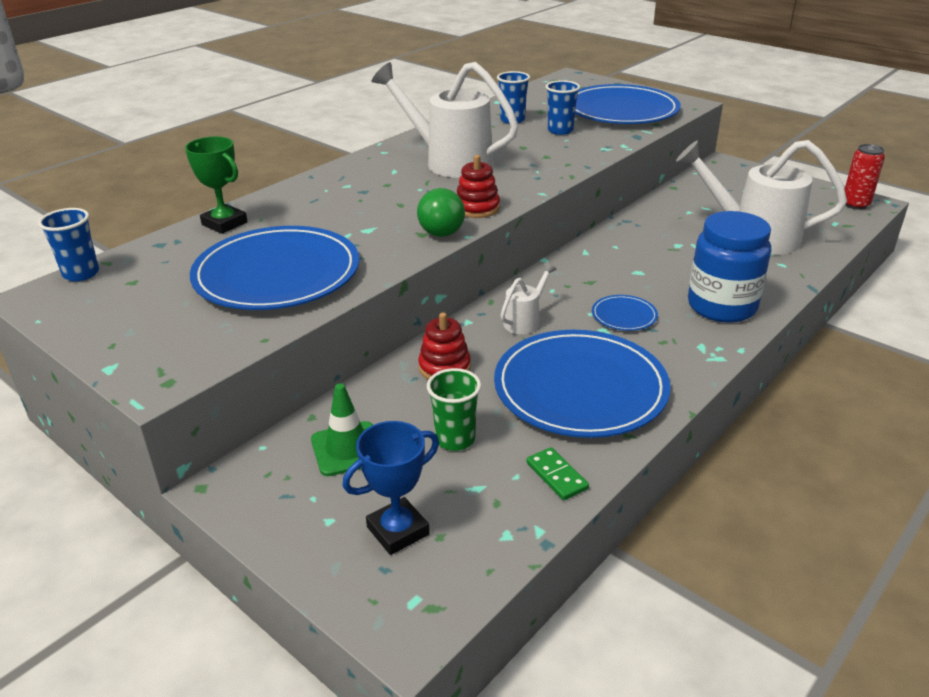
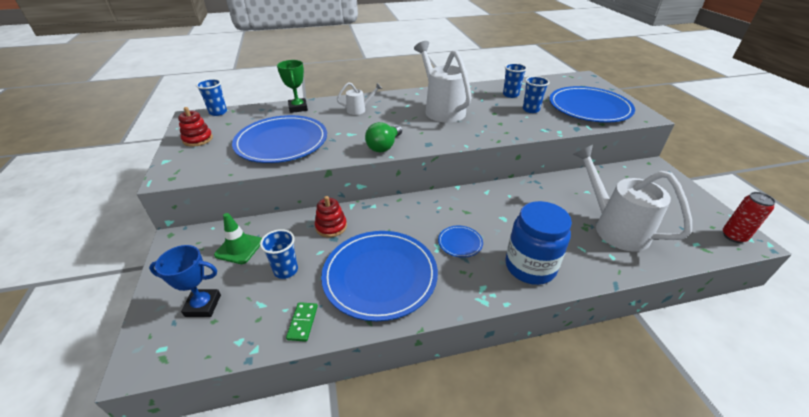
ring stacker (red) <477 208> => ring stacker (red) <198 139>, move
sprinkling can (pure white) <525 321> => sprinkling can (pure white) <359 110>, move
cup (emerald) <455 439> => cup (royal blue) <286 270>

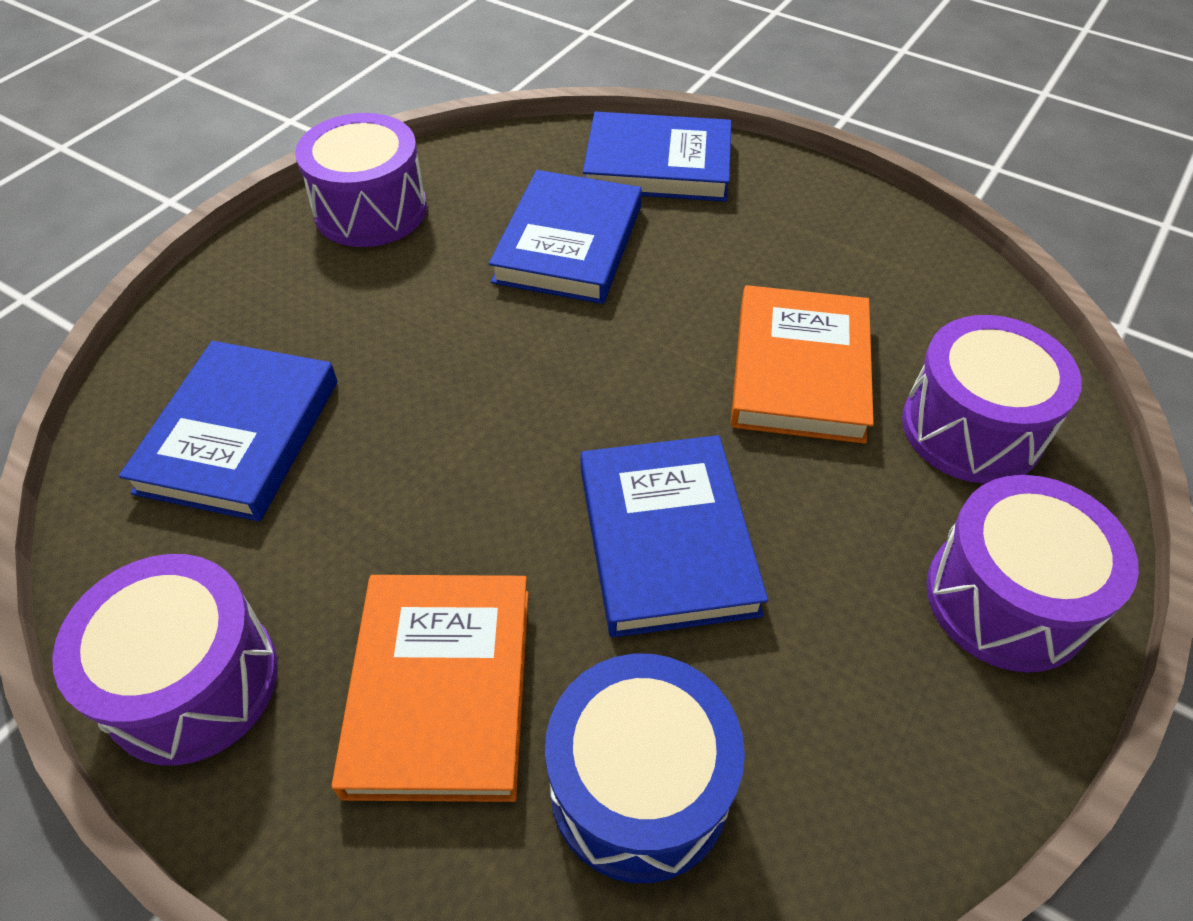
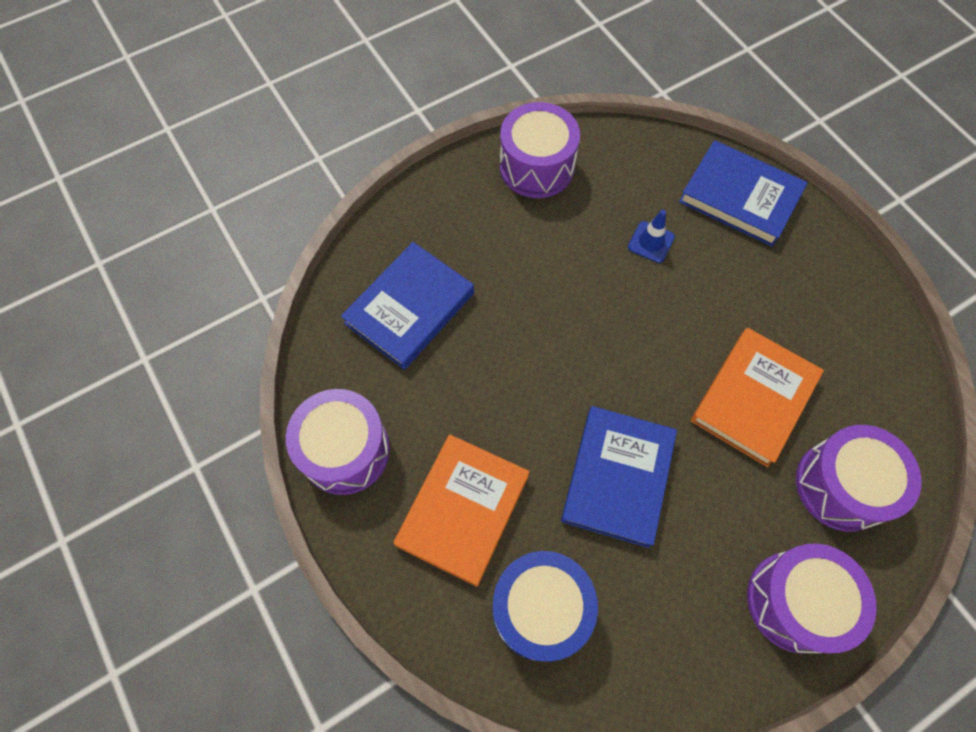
hardback (royal blue) <568 244> => safety cone (royal blue) <651 242>

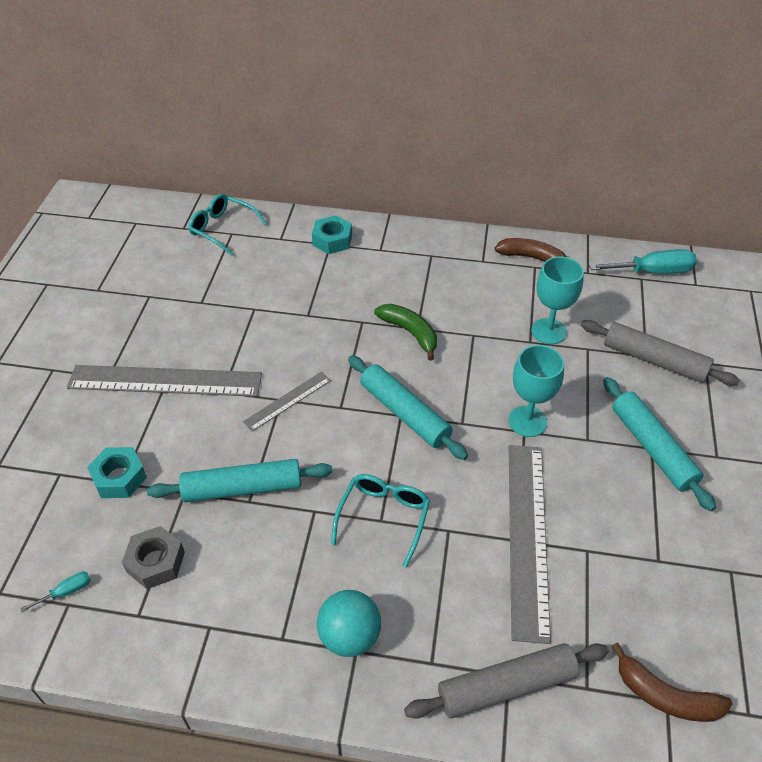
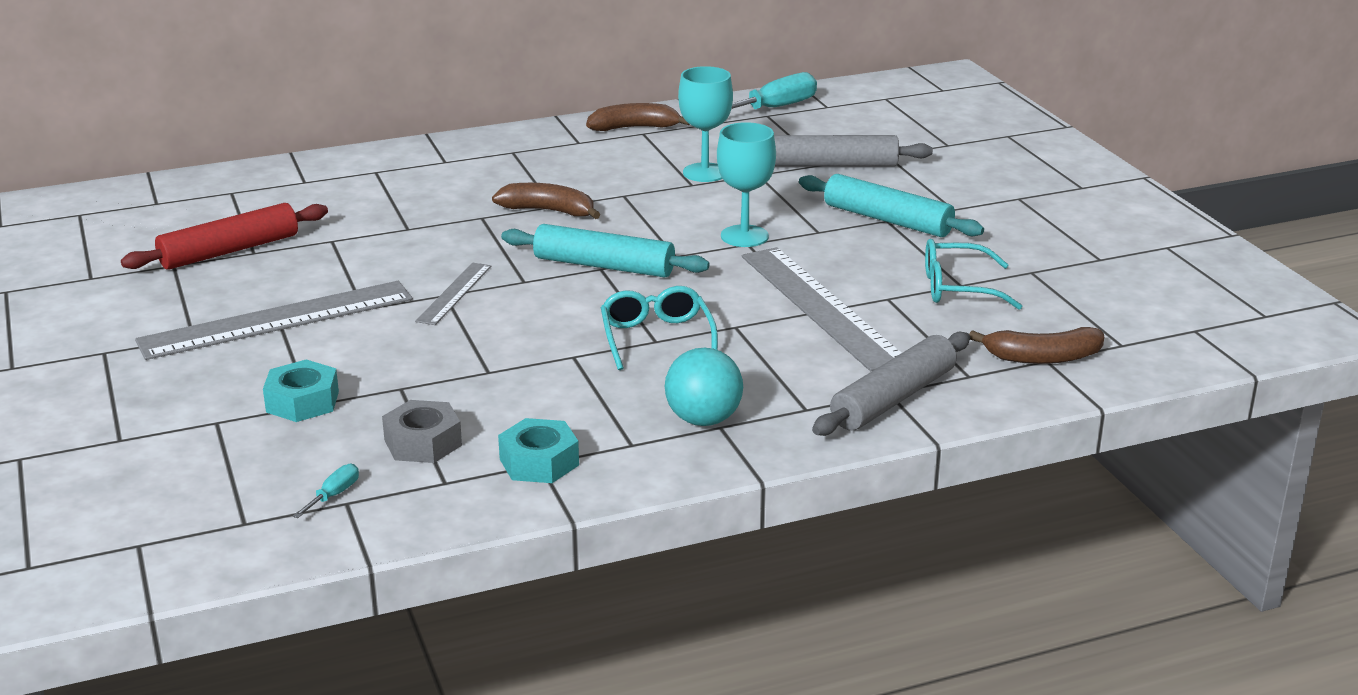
pastry roller (turquoise) <242 488> => nothing
nothing => pastry roller (red) <229 251>
eyeglasses (turquoise) <222 229> => eyeglasses (turquoise) <957 288>, move
nut (turquoise) <332 240> => nut (turquoise) <539 462>, move
toy banana (emerald) <410 333> => toy banana (dark brown) <548 211>

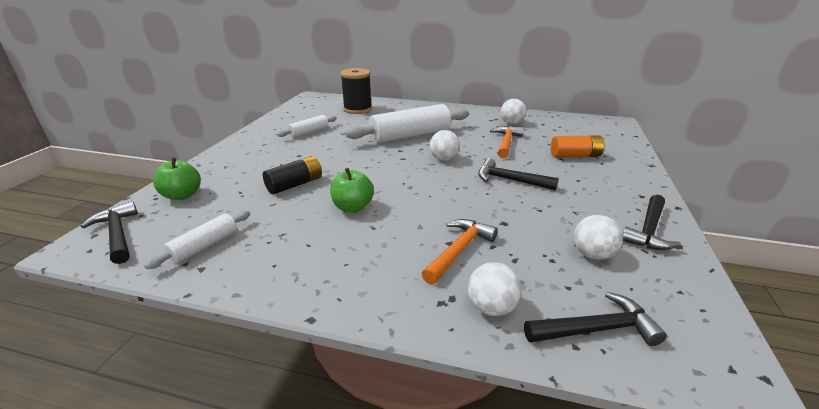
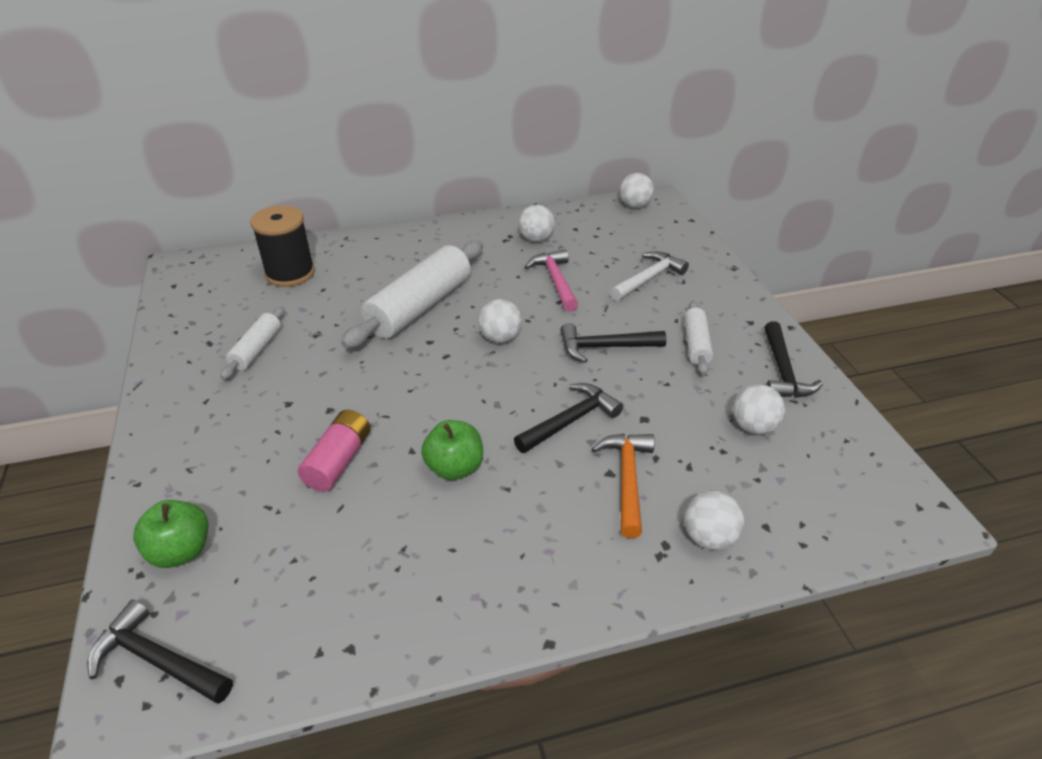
nothing => ball (pure white) <634 206>
pastry roller (pure white) <204 246> => pastry roller (pure white) <696 344>, move
carpenter's hammer (ebony) <596 329> => carpenter's hammer (ebony) <570 420>, move
power cell (bright orange) <575 156> => carpenter's hammer (pure white) <648 278>
power cell (ebony) <295 185> => power cell (rose-pink) <338 461>
carpenter's hammer (bright orange) <506 143> => carpenter's hammer (rose-pink) <555 281>

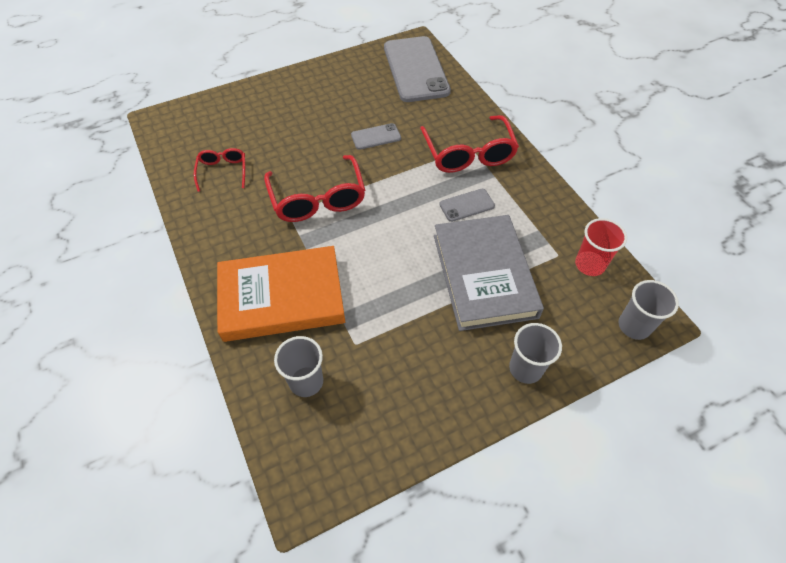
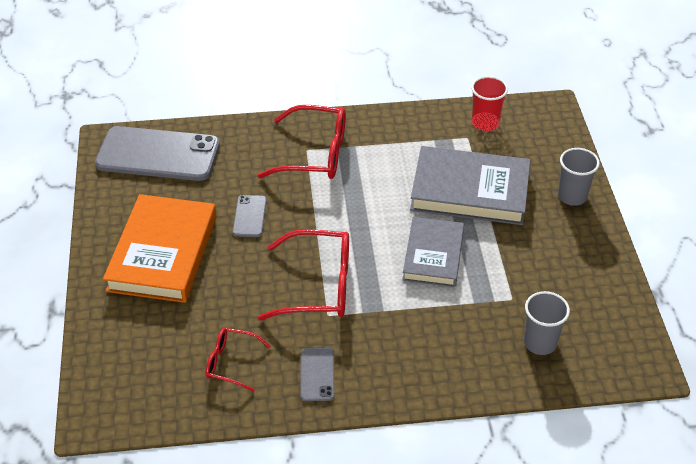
cup (ash-grey) <634 326> => nothing
nothing => hardback (ash-grey) <433 255>
hardback (bright orange) <282 297> => hardback (bright orange) <162 253>, move
mobile phone (ash-grey) <467 205> => mobile phone (ash-grey) <317 374>, move

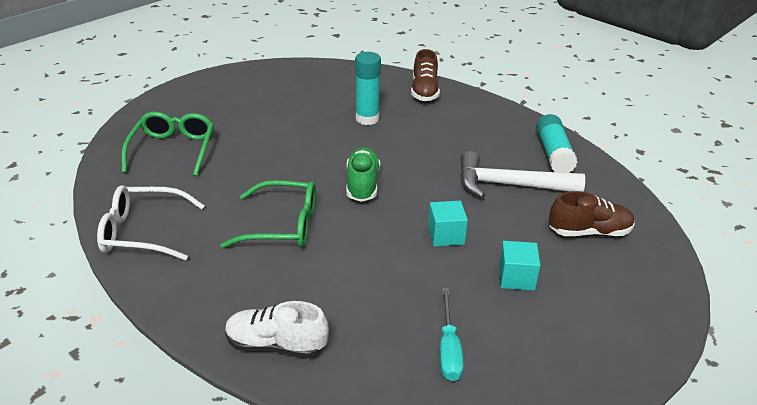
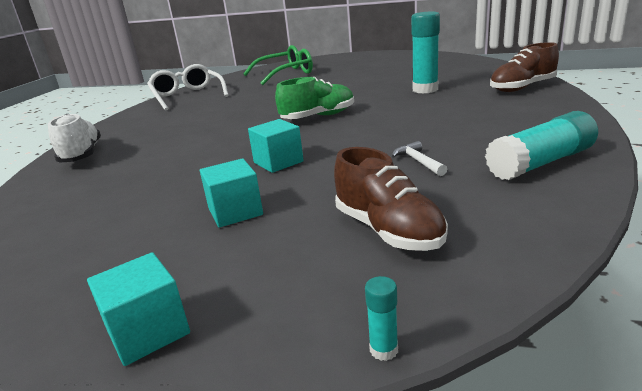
eyeglasses (emerald) <283 225> => nothing
hand screwdriver (turquoise) <448 349> => nothing
nothing => solid cube (turquoise) <148 331>
nothing => glue (turquoise) <383 350>
carpenter's hammer (pure white) <509 185> => carpenter's hammer (pure white) <418 161>, x0.41

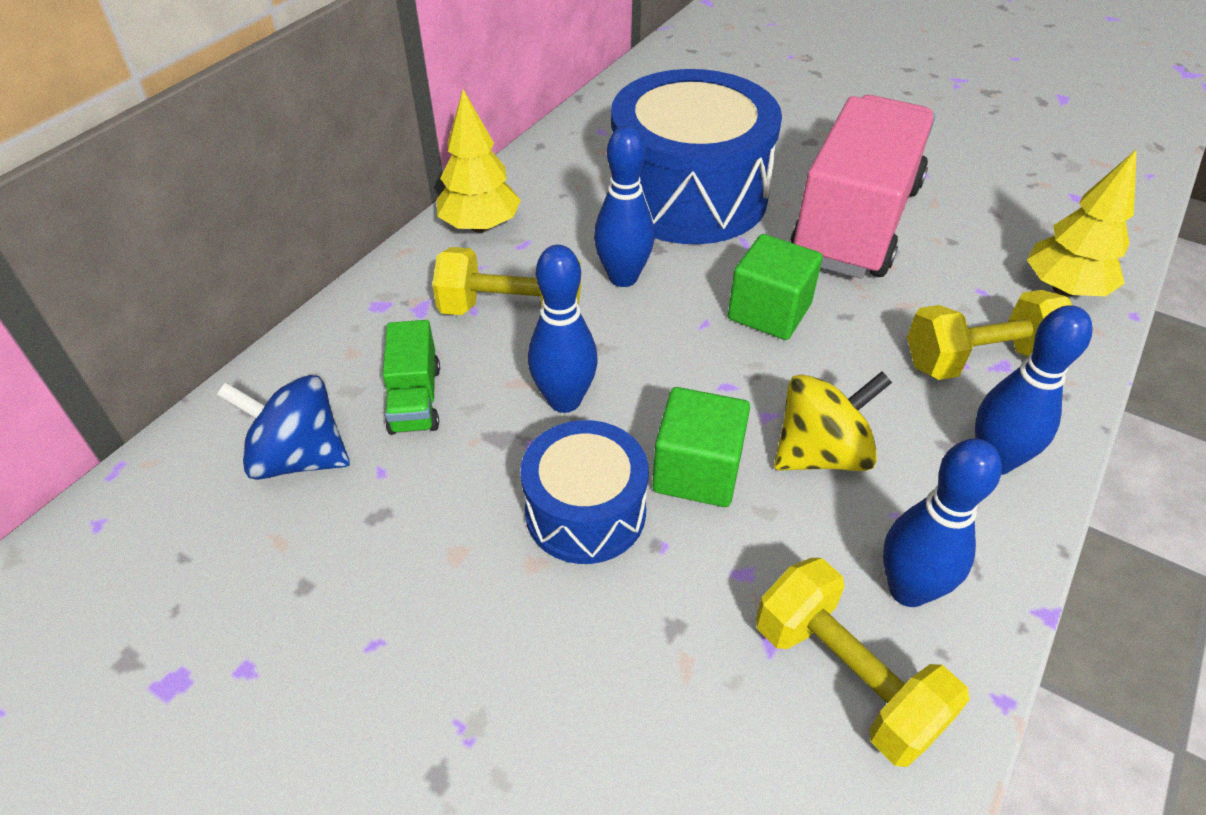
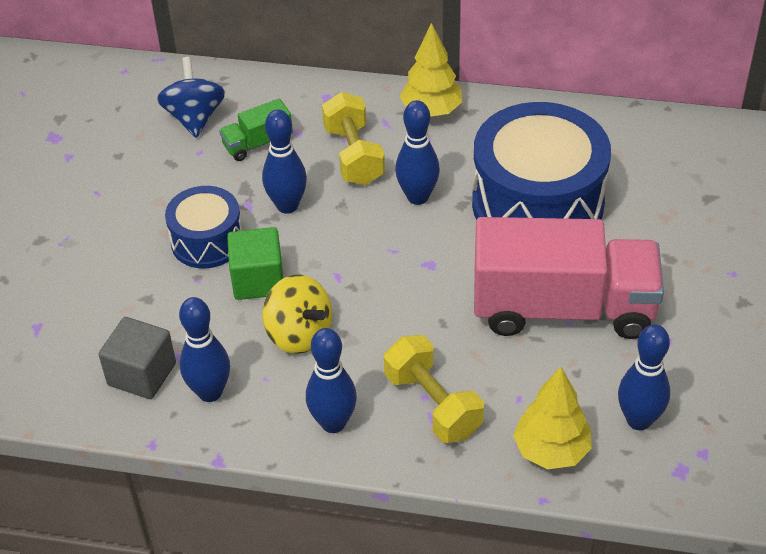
solid cube (emerald) <769 312> => nothing
nothing => bowling pin (royal blue) <639 420>
dumbbell (golden) <845 678> => solid cube (ash-grey) <142 374>

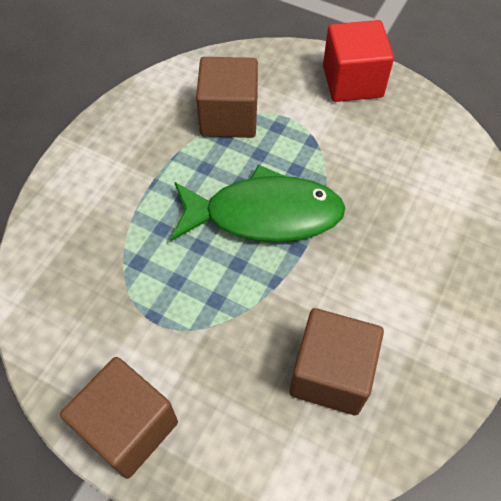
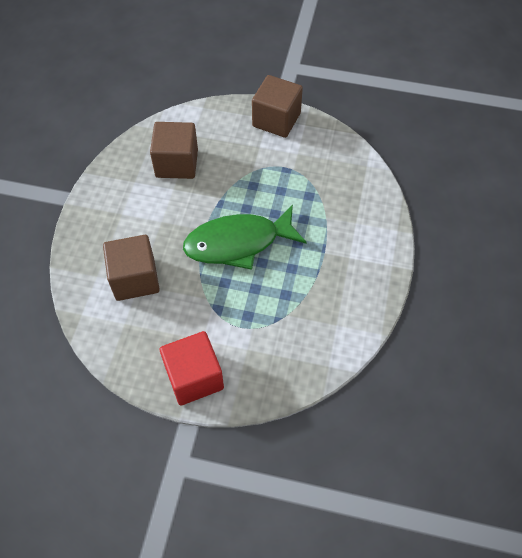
solid cube (dark brown) <229 117> => solid cube (dark brown) <135 279>, move

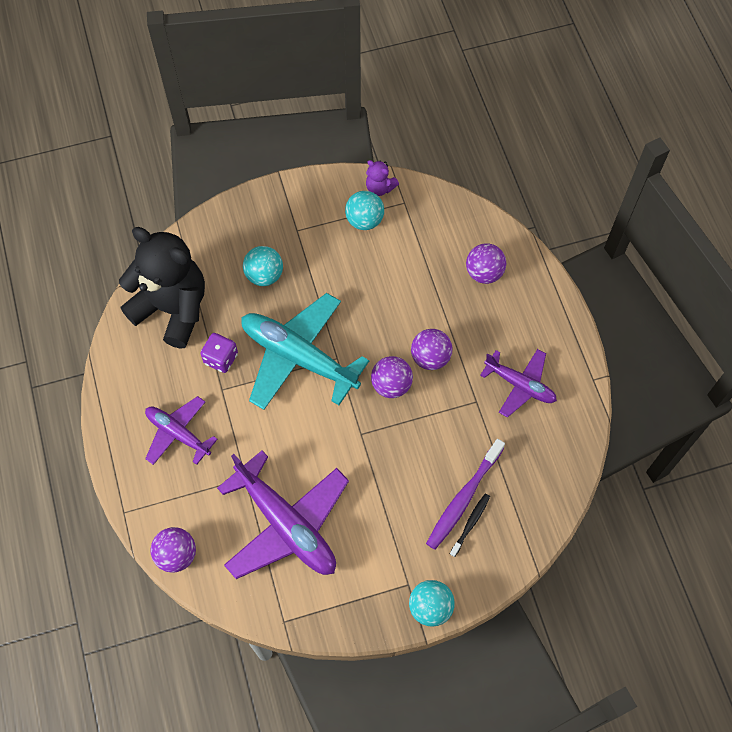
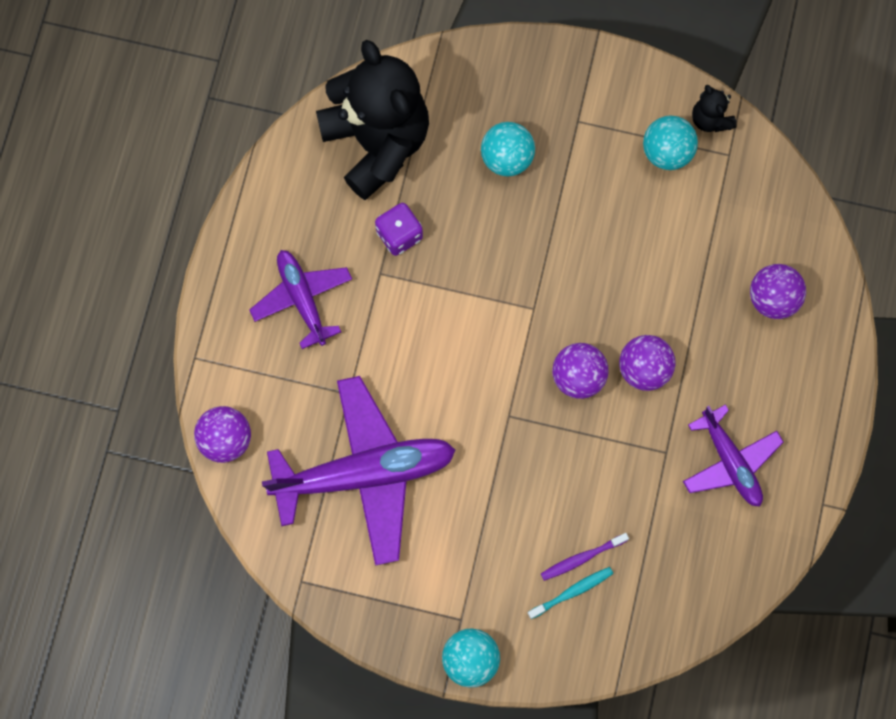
aeroplane (turquoise) <299 357> => nothing
stuffed bear (royal purple) <380 188> => stuffed bear (ebony) <710 119>
tooth brush (ebony) <470 524> => tooth brush (turquoise) <572 592>
aeroplane (royal purple) <286 524> => aeroplane (royal purple) <364 473>, 90 degrees counterclockwise
tooth brush (royal purple) <463 498> => tooth brush (royal purple) <582 558>, x0.56

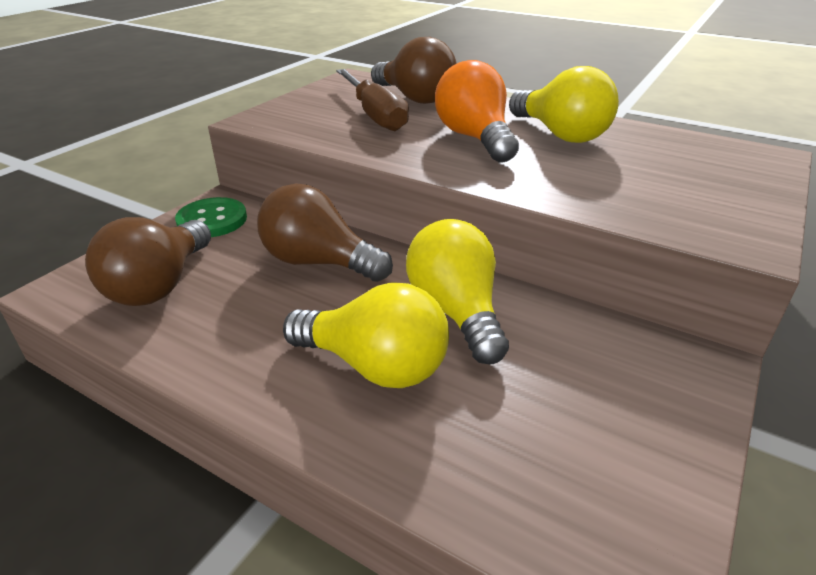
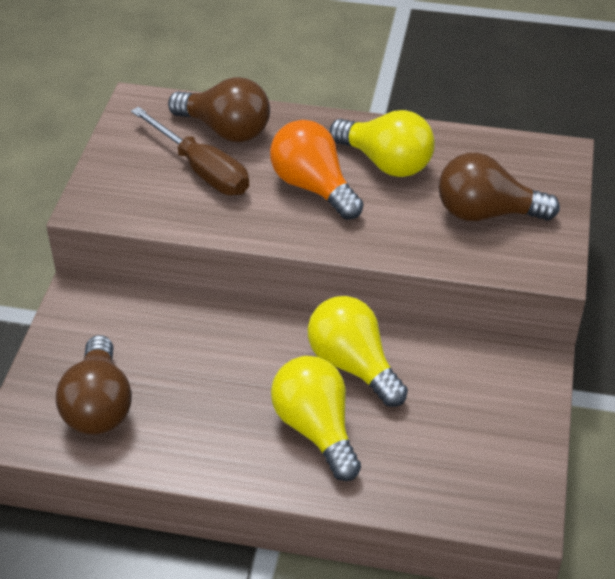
sewing button (emerald) <212 220> => nothing
bulb (dark brown) <319 262> => bulb (dark brown) <486 213>, move
bulb (golden) <375 366> => bulb (golden) <316 429>, 120 degrees counterclockwise

